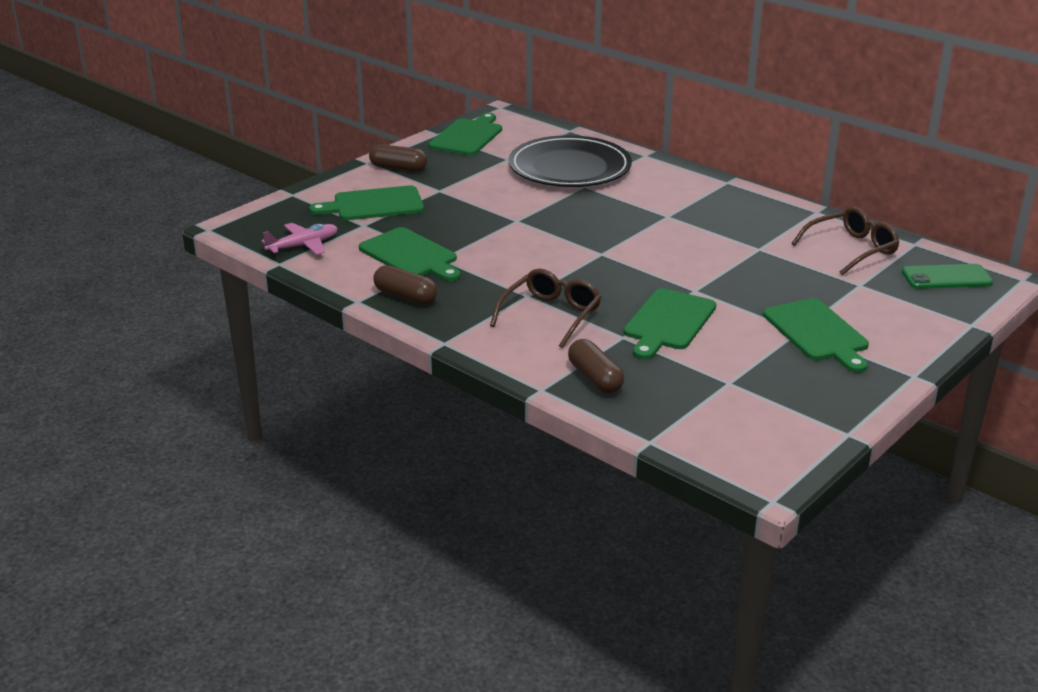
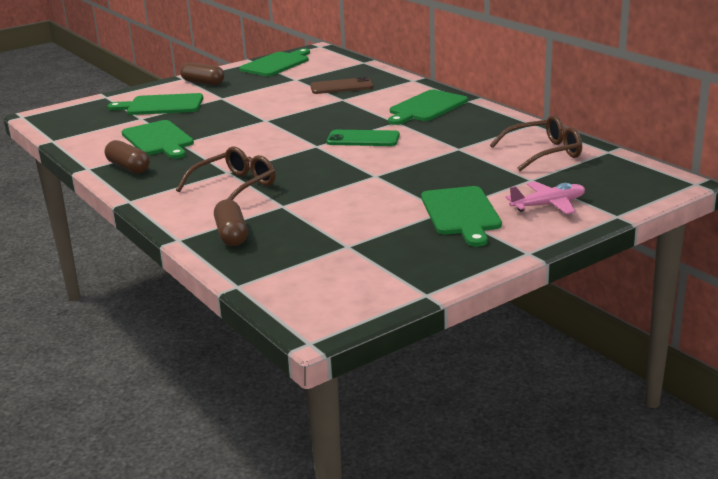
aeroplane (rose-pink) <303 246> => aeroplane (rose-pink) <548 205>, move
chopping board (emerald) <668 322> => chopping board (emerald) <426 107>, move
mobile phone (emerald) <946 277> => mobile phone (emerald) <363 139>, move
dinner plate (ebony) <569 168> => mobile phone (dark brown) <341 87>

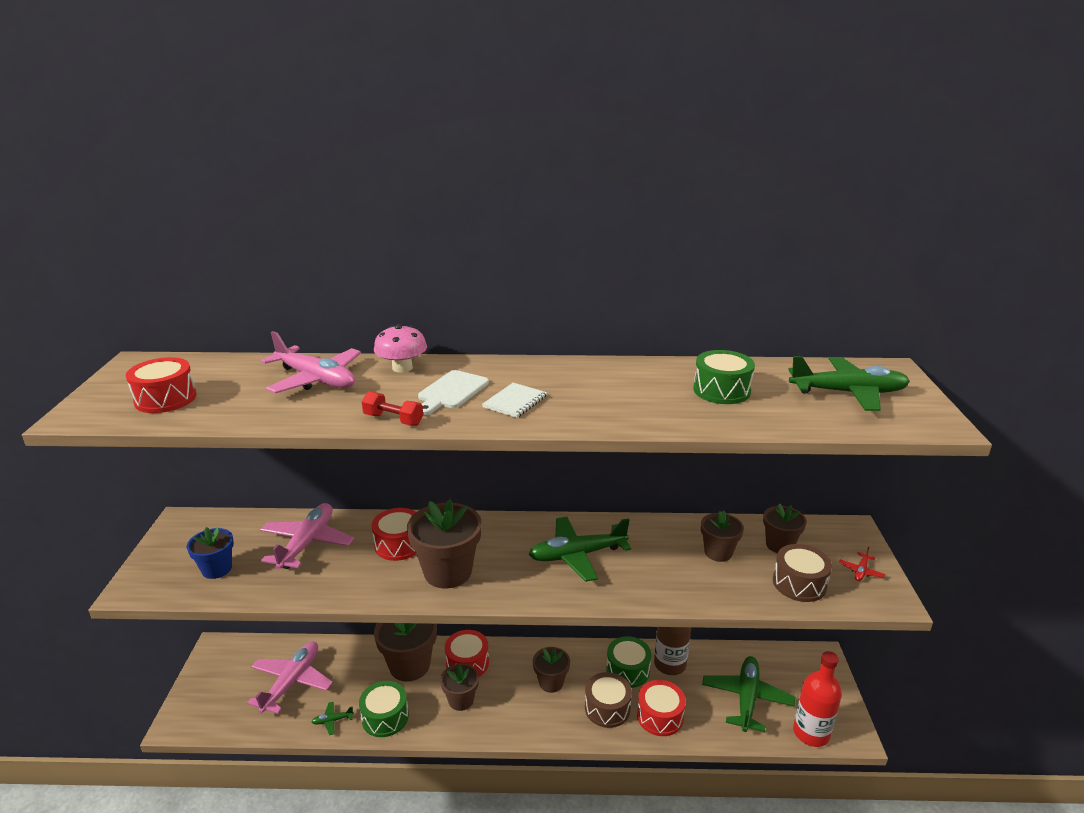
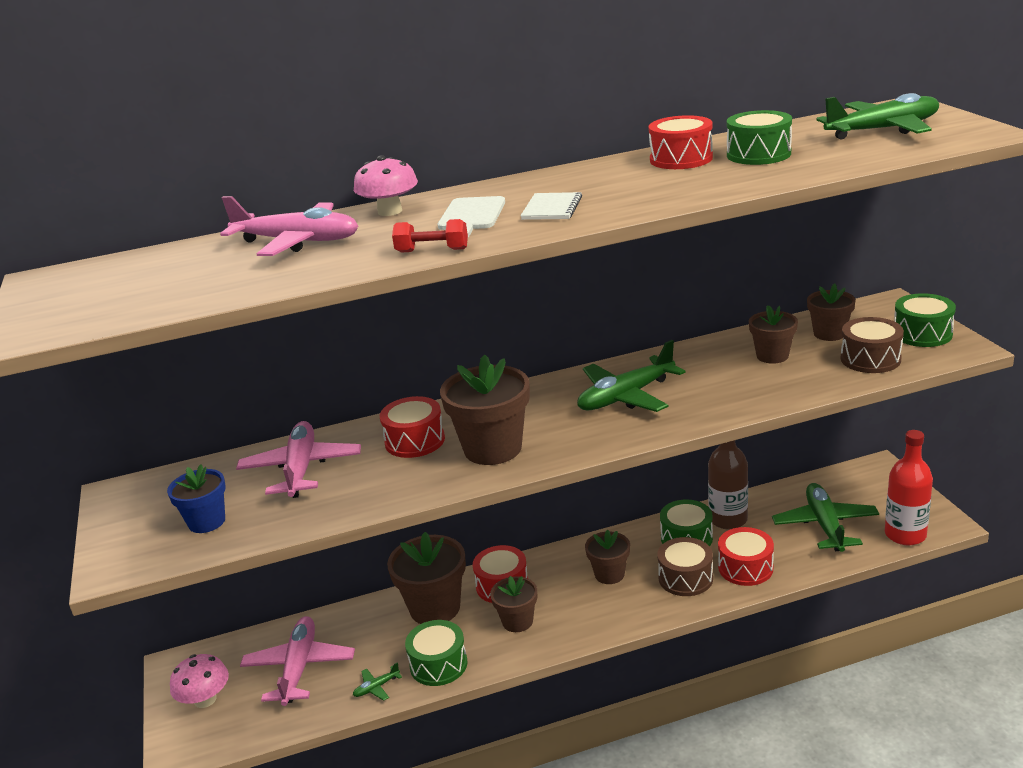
nothing => fungus (rose-pink) <205 699>
drum (red) <165 399> => drum (red) <681 159>, move
aeroplane (red) <861 571> => drum (emerald) <922 334>

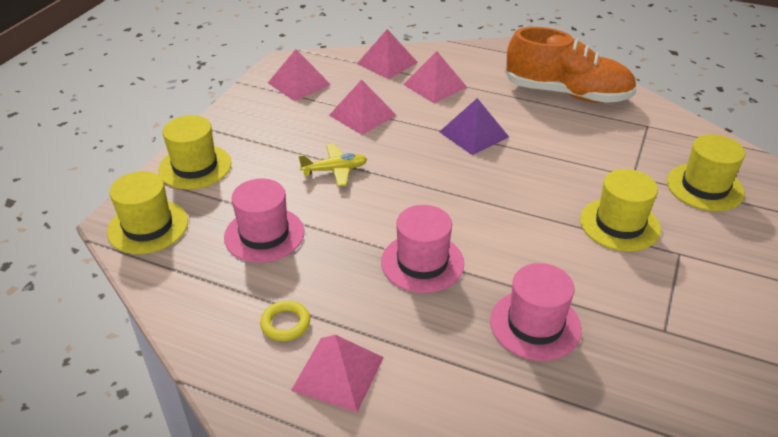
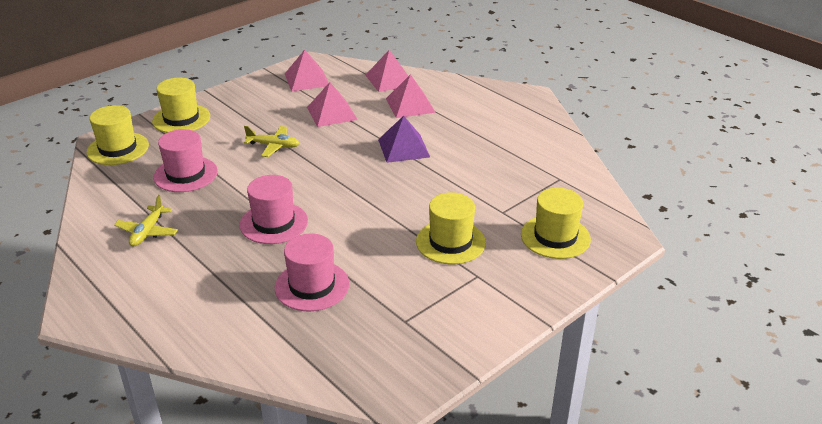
solid pyramid (rose-pink) <338 373> => nothing
sneaker (bright orange) <567 93> => nothing
hoop (golden) <285 324> => aeroplane (golden) <147 232>

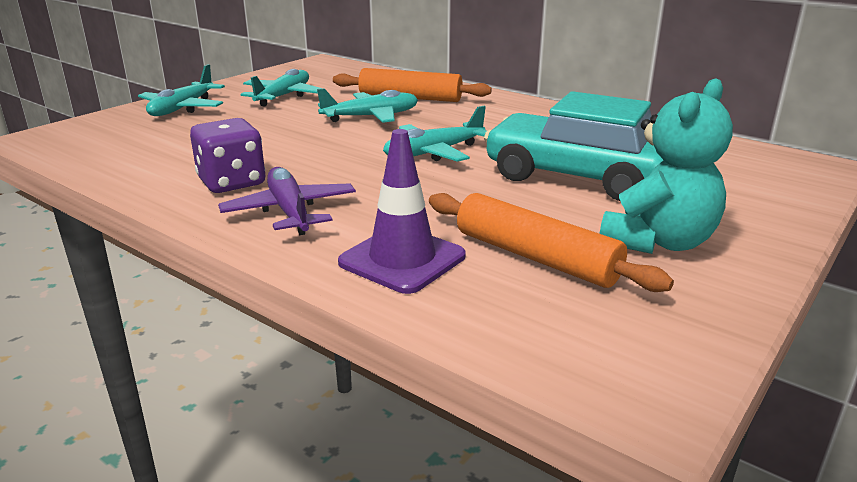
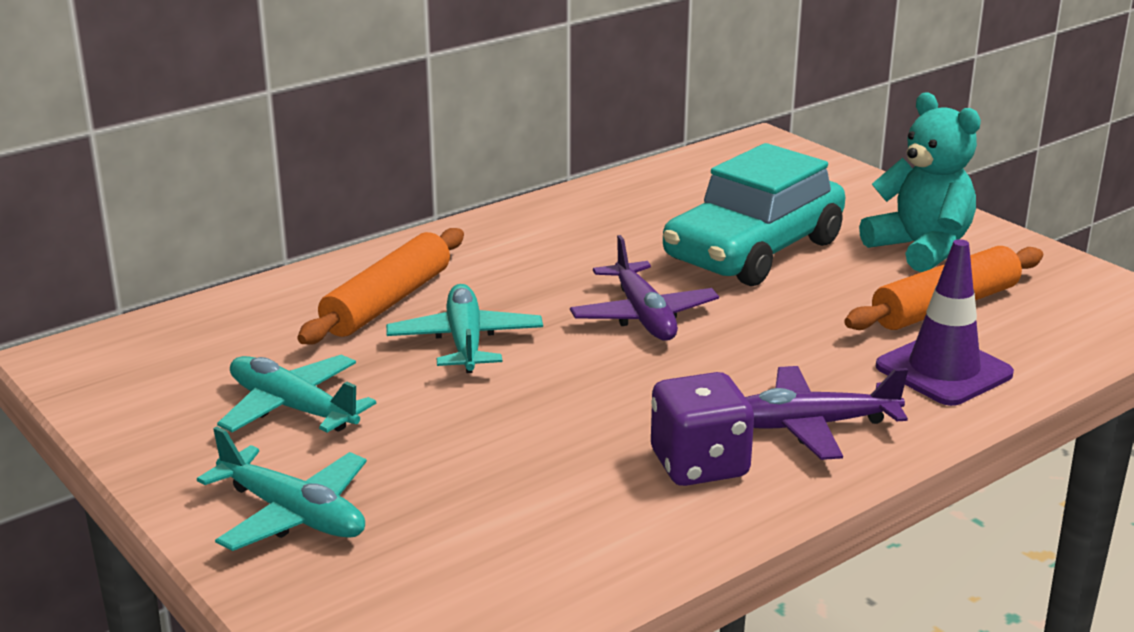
aeroplane (turquoise) <433 152> => aeroplane (royal purple) <643 316>

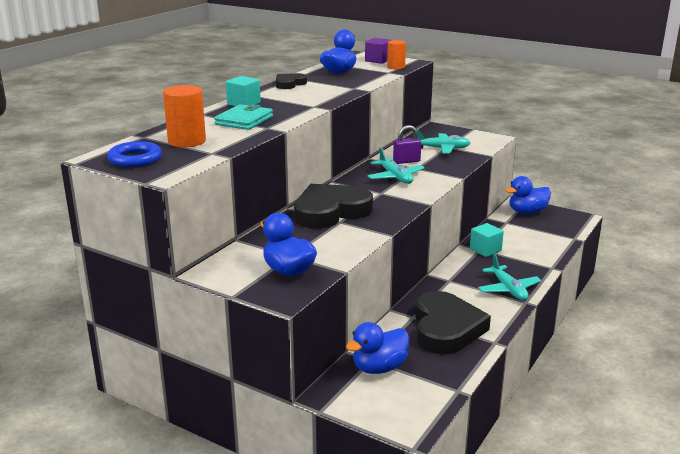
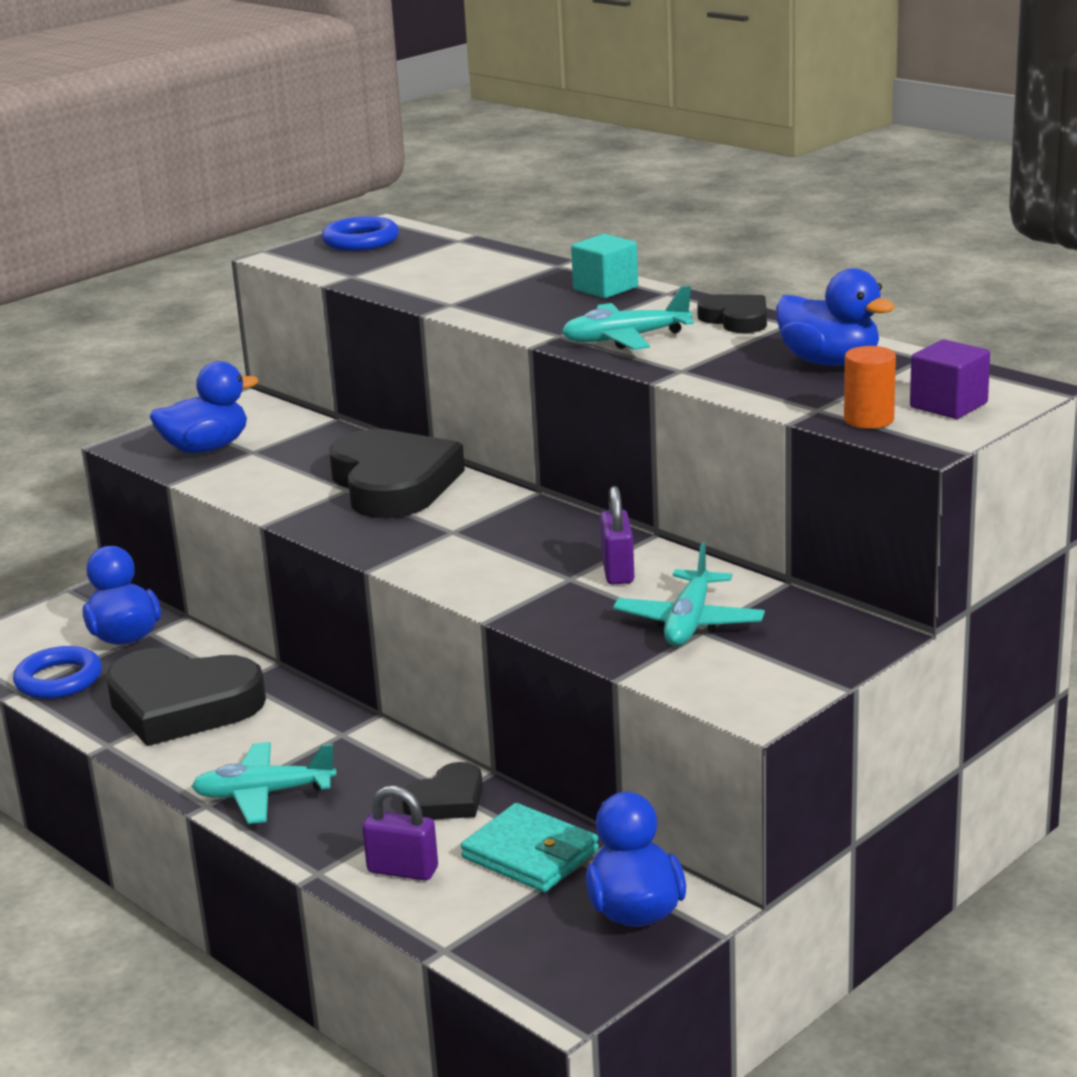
cylinder (bright orange) <187 141> => nothing
nothing => hoop (royal blue) <59 680>
nothing => padlock (royal purple) <402 870>
billfold (turquoise) <244 120> => billfold (turquoise) <530 854>, move
aeroplane (turquoise) <395 177> => aeroplane (turquoise) <625 339>, move
solid cube (turquoise) <485 250> => love heart (ebony) <447 800>

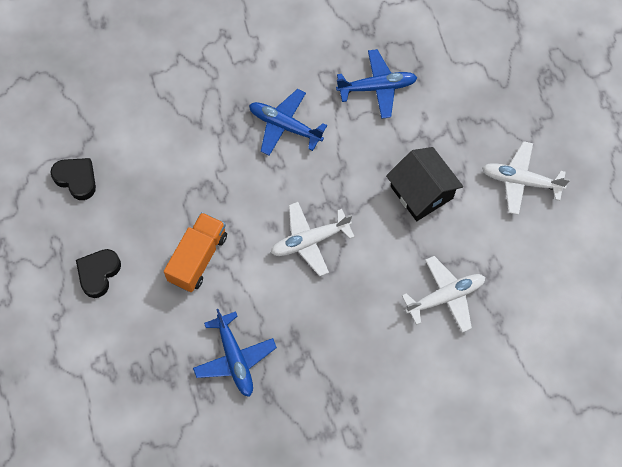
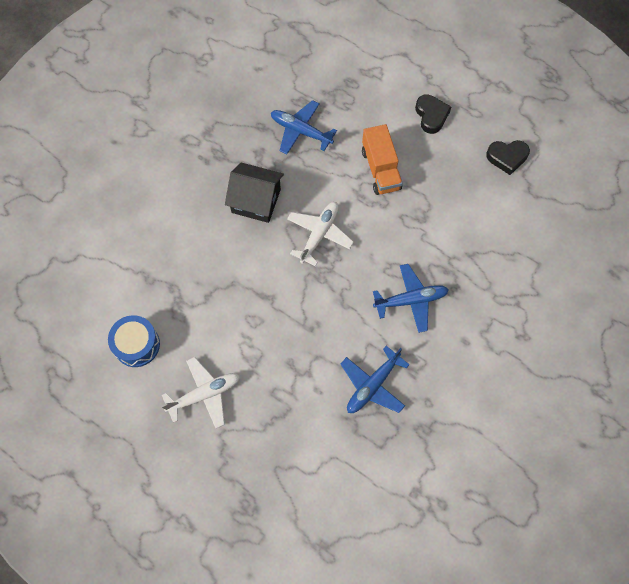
aeroplane (pure white) <445 296> => nothing
nothing => drum (royal blue) <137 345>
house (ebony) <421 192> => house (ebony) <256 201>, move

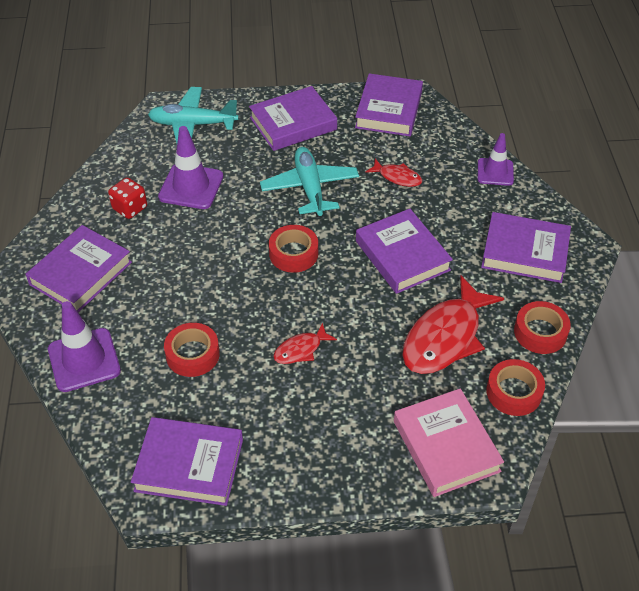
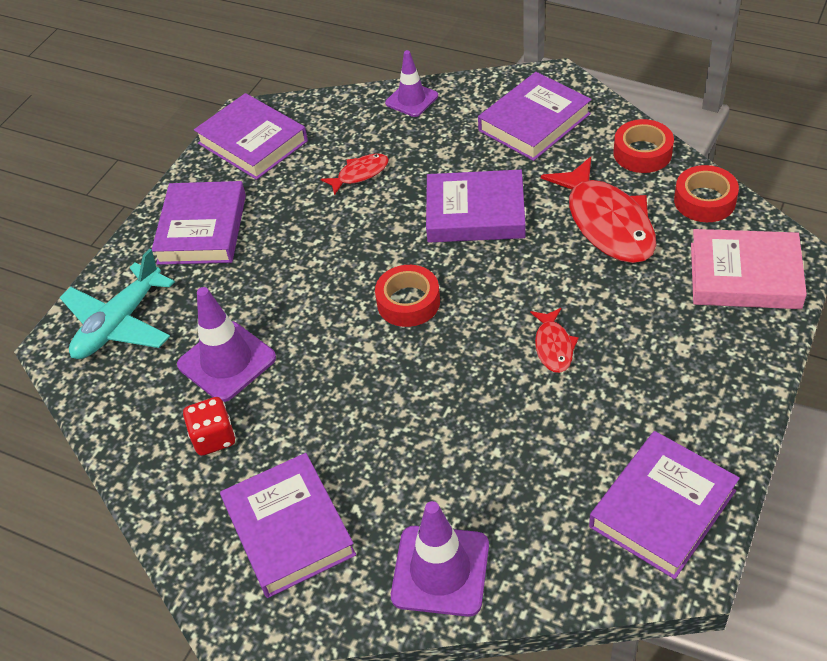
tape (red) <192 354> => nothing
aeroplane (turquoise) <310 188> => nothing

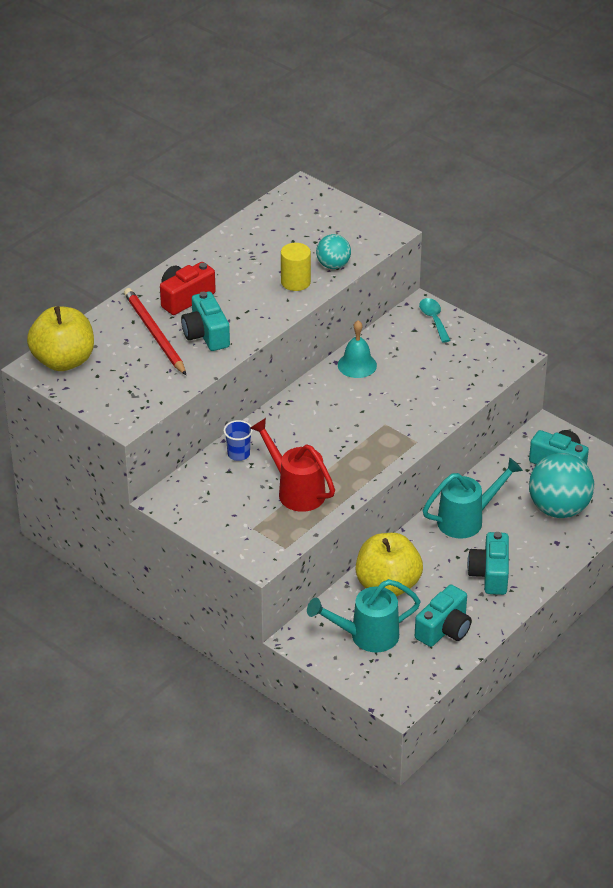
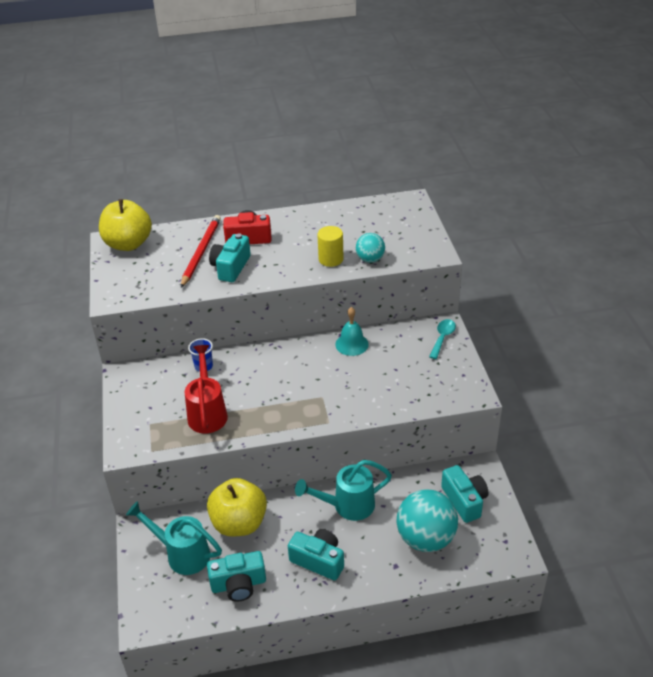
sprinkling can (turquoise) <466 520> => sprinkling can (turquoise) <348 506>, 150 degrees clockwise
camera (turquoise) <490 574> => camera (turquoise) <318 560>, 75 degrees clockwise

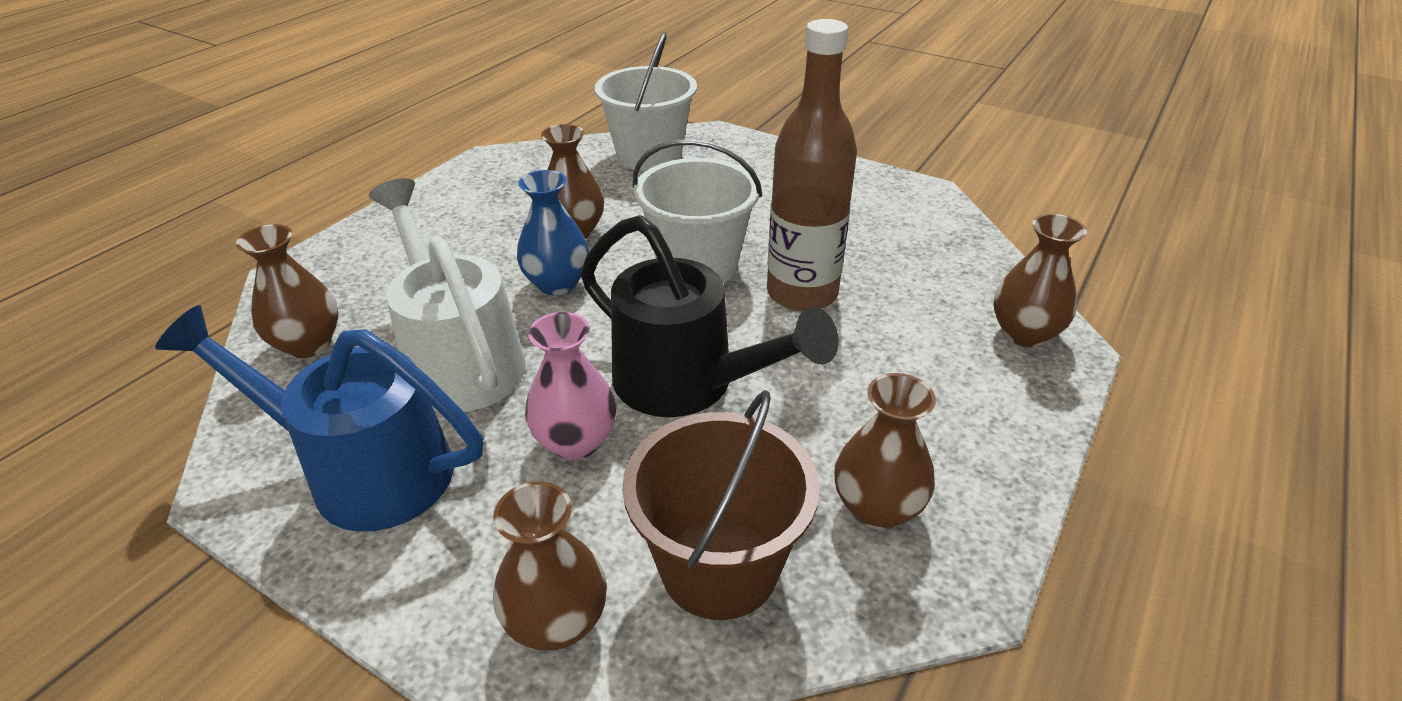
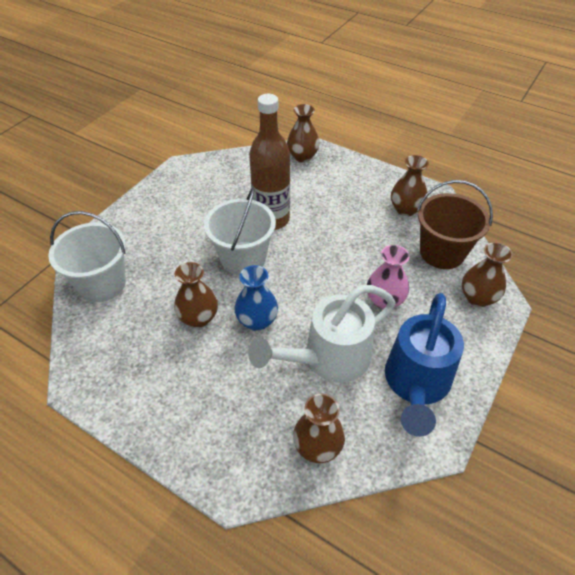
sprinkling can (ebony) <687 384> => nothing

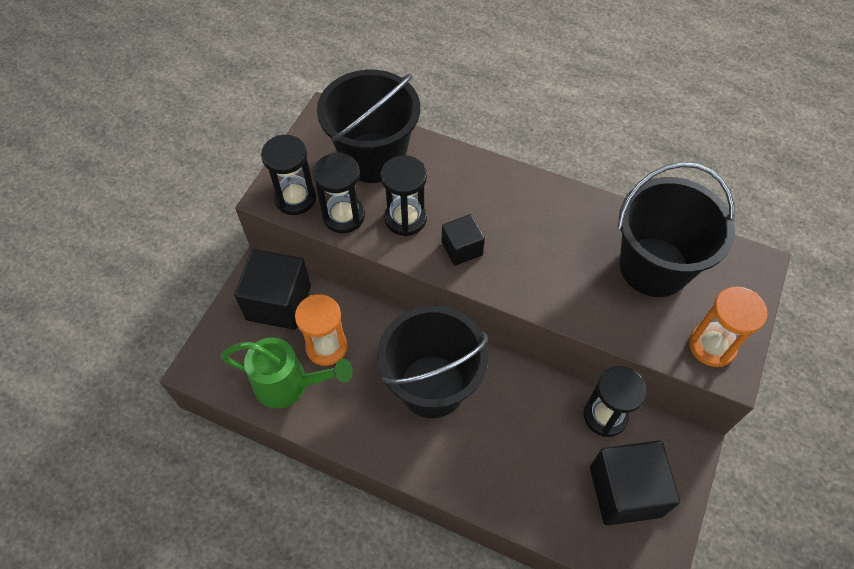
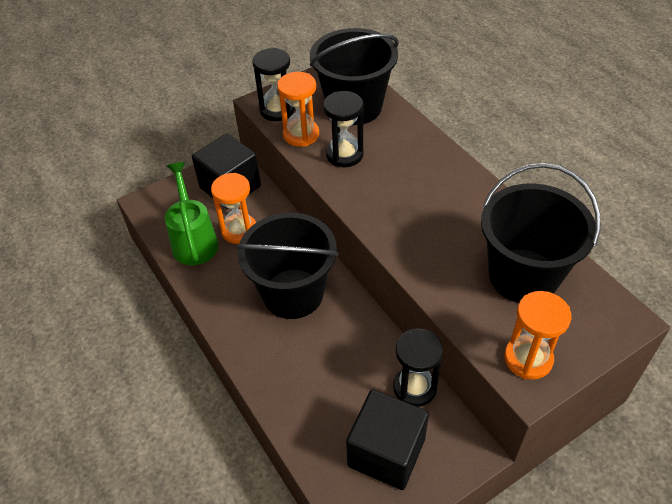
solid cube (ebony) <462 248> => nothing
hourglass (ebony) <343 216> => hourglass (bright orange) <301 134>
sprinkling can (emerald) <288 384> => sprinkling can (emerald) <194 241>, 150 degrees counterclockwise

